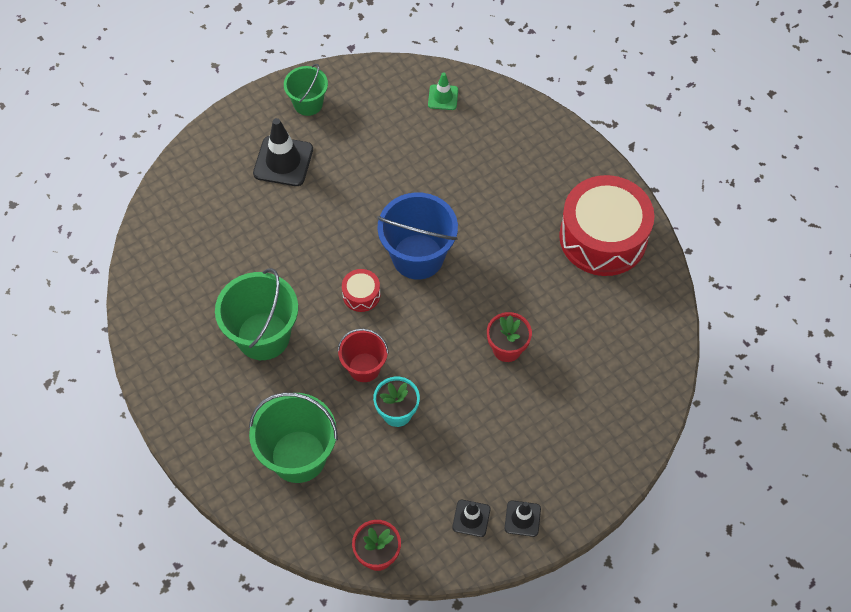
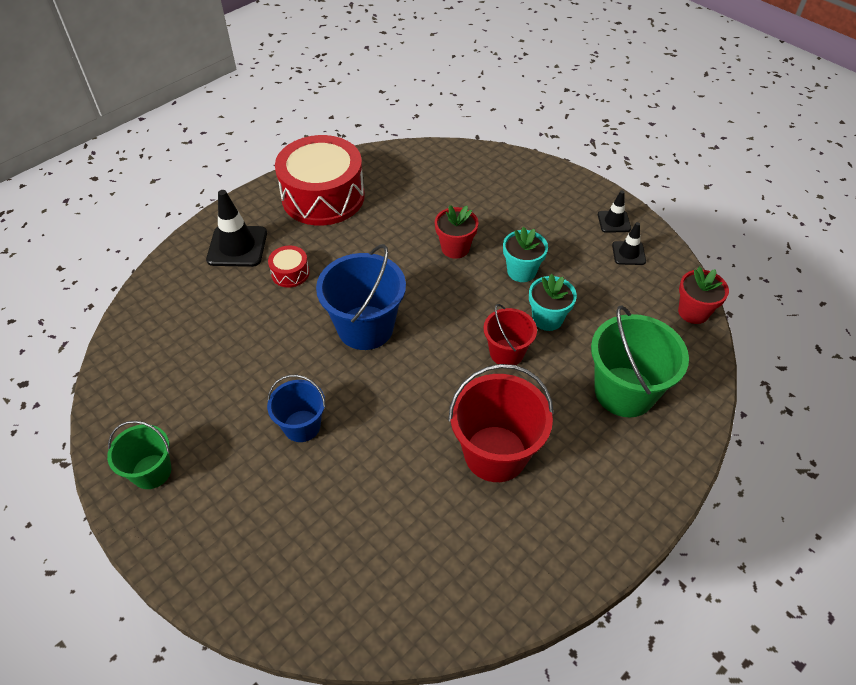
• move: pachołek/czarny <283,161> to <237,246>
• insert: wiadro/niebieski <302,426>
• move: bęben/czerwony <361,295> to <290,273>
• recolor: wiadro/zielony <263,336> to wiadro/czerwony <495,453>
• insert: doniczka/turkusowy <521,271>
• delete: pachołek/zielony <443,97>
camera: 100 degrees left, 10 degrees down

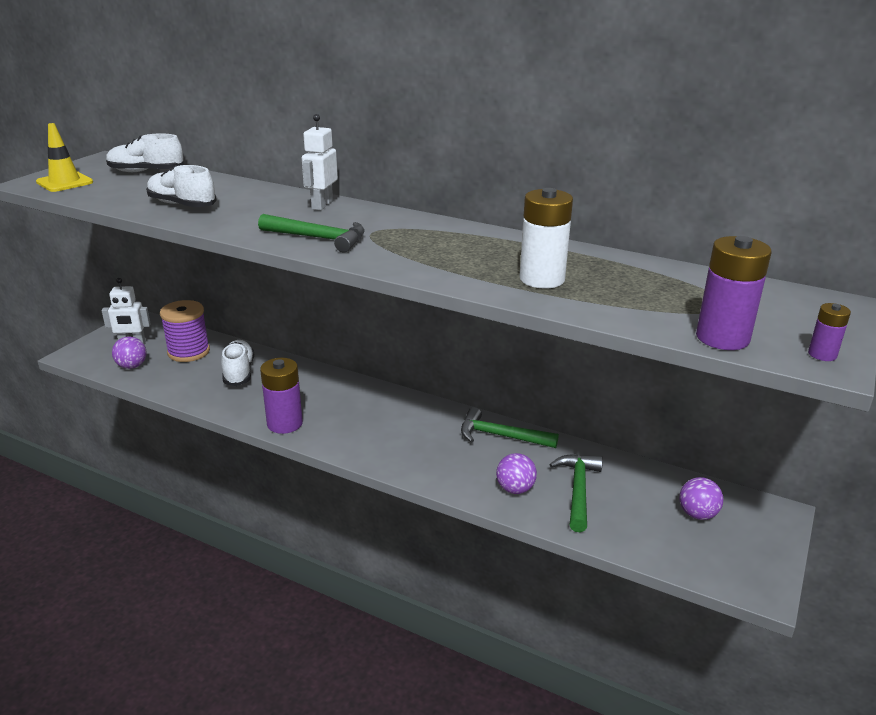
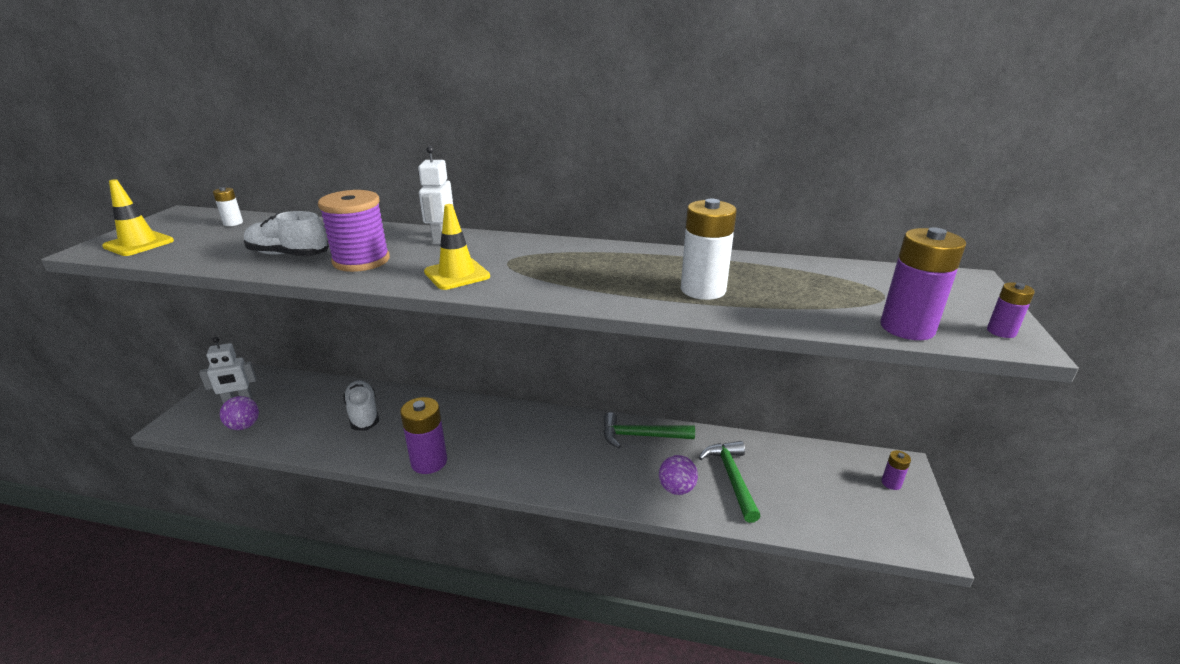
• replace: but/biały <146,172> to bateria/biały <233,223>
• move: szpulka/fioletowy <189,352> to <361,261>
• replace: młotek/zielony <319,238> to pachołek/żółty <457,274>
• insert: bateria/fioletowy <891,483>
• delete: piłka/fioletowy <697,514>
camera: 15 degrees left, 0 degrees up

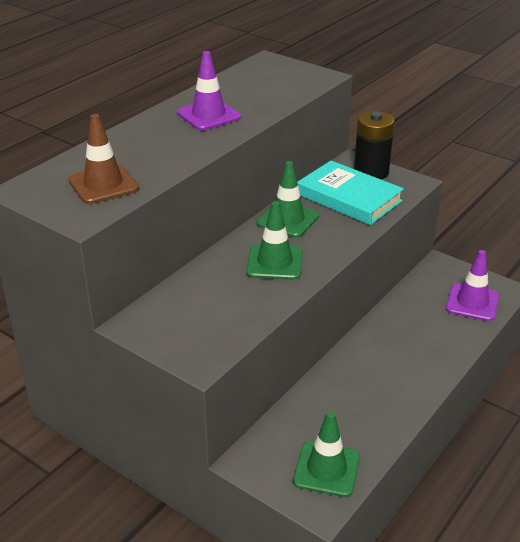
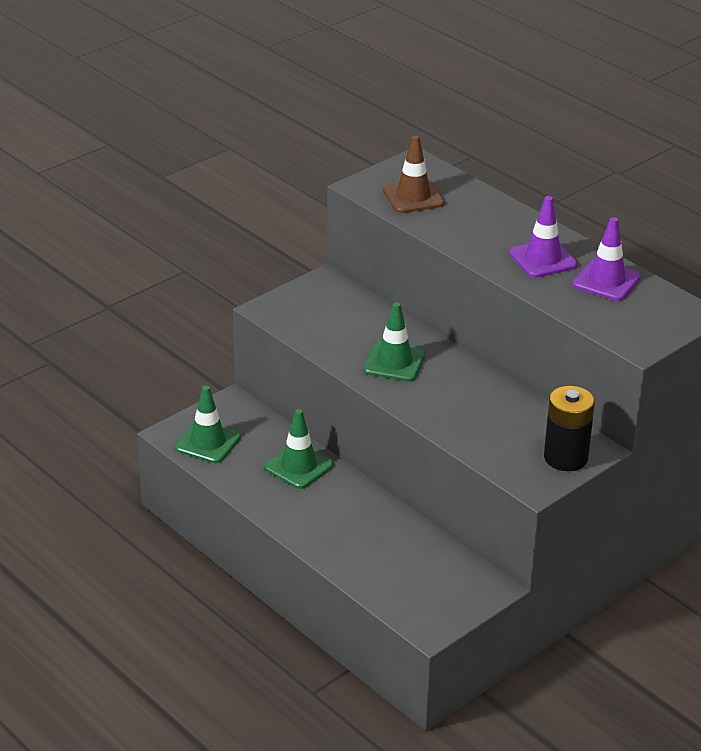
• move: pachołek/zielony <288,220> to <298,466>
• move: pachołek/fioletowy <472,303> to <606,281>
• delete: książka/turkusowy <349,198>
camera: 100 degrees right, 0 degrees up

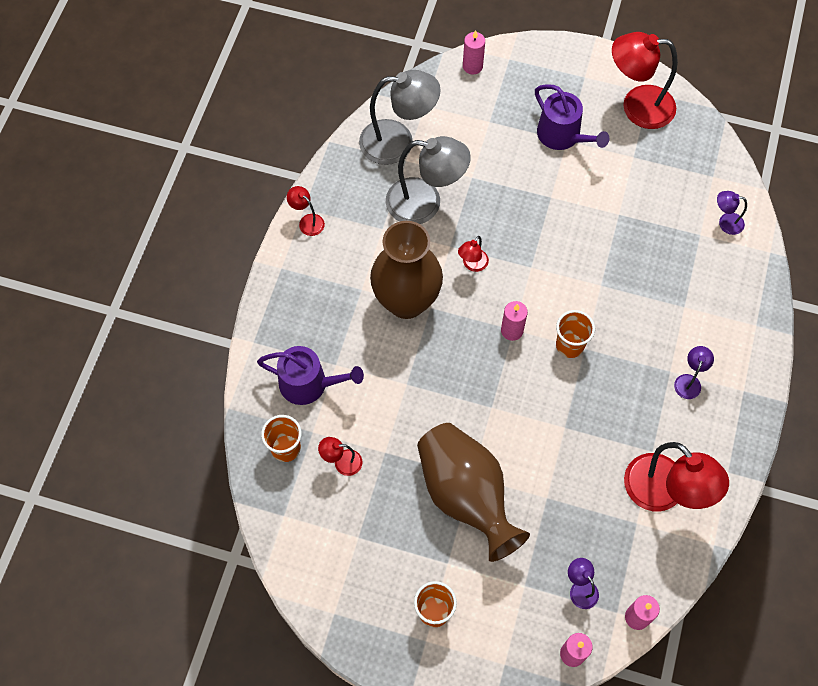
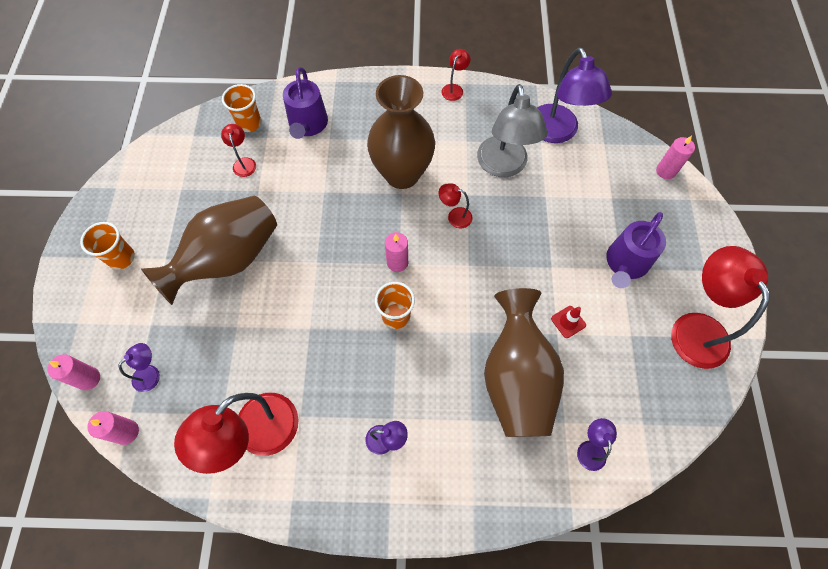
• insert: wazon/brązowy <516,378>
• recolor: lampka/szary <398,142> to lampka/fioletowy <557,132>
• insert: pachołek/czerwony <568,322>
camera: 75 degrees right, 0 degrees up

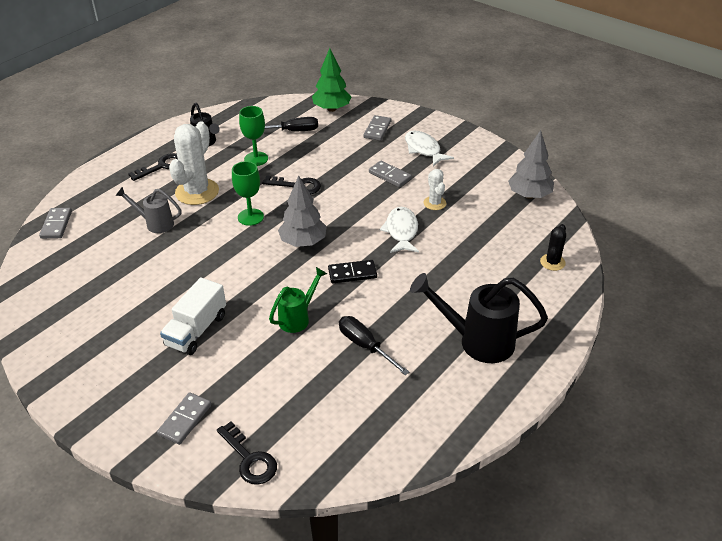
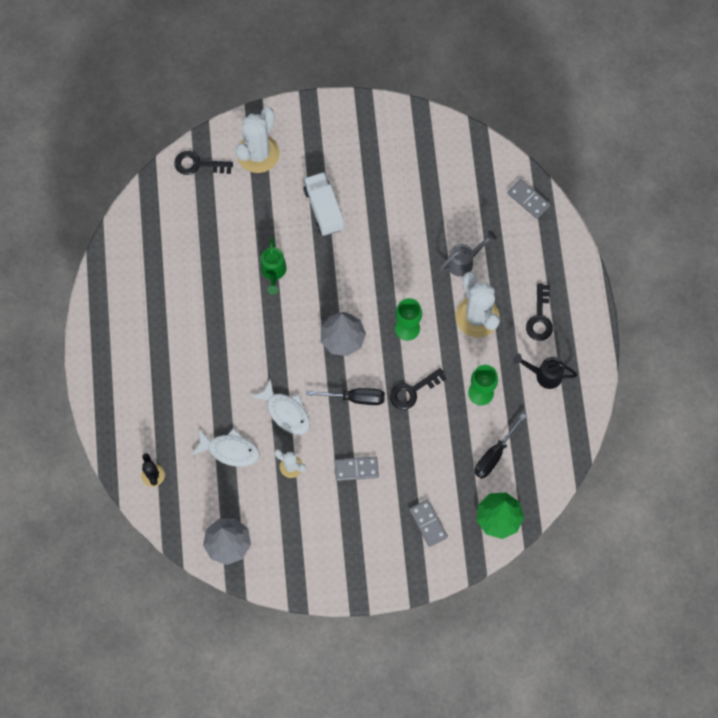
• move: ryba/biały <424,149> to <230,450>
• replace: kostka domina/szary <185,420> to kaktus/biały <258,154>
• move: śrubokręt/czarny <365,346> to <355,398>
• delete: kostka domina/czarny <352,273>
• delete: konewka/czarny <477,341>
camera: 135 degrees right, 30 degrees up

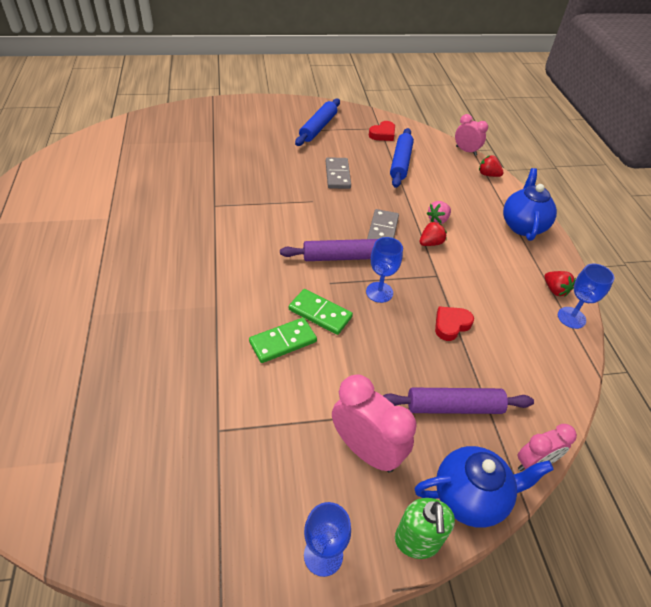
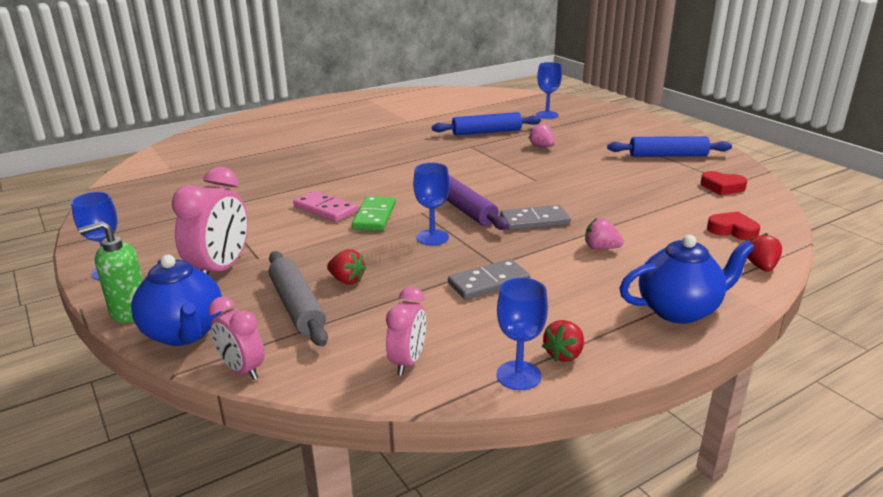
• recolor: wałek do ciasta/fioletowy <454,407> to wałek do ciasta/szary <297,306>
• recolor: kostka domina/zielony <283,342> to kostka domina/różowy <325,209>
• move: truskawka/czerwony <430,243> to <347,280>
• move: budzik/różowy <466,151> to <407,361>
• move: wałek do ciasta/niebieski <400,163> to <486,132>
• move: kostka domina/szary <338,175> to <489,283>
• insert: truskawka/różowy <541,146>
• insert: kielich/niebieski <547,115>
• move: serce/czerwony <451,325> to <732,230>
camera: 70 degrees right, 20 degrees down

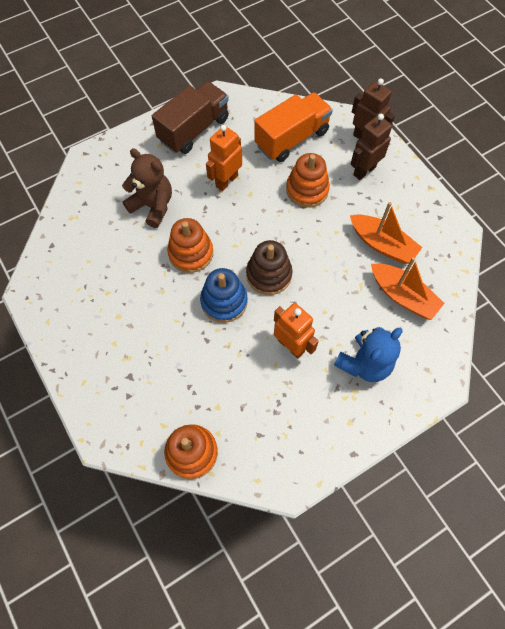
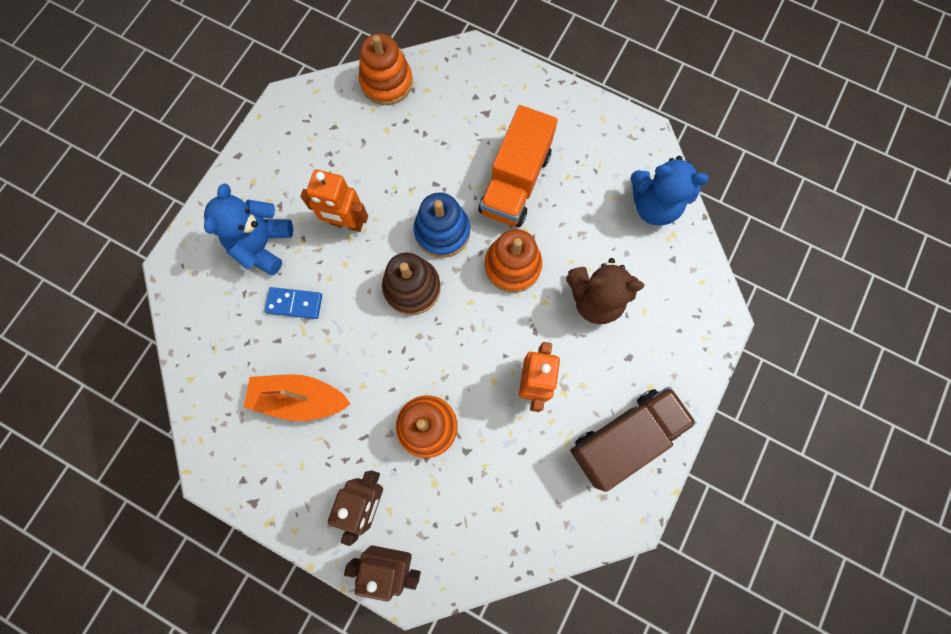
• insert: kostka domina/niebieski <294,304>
• move: ciężarówka/pomarańczowy <292,139> to <515,183>
• rotate: ciężarówka/brązowy <194,130> = <624,438> 135 degrees counterclockwise
• insert: miś/niebieski <653,205>
• delete: łódka/pomarańczowy <402,296>
camera: 150 degrees right, 10 degrees up

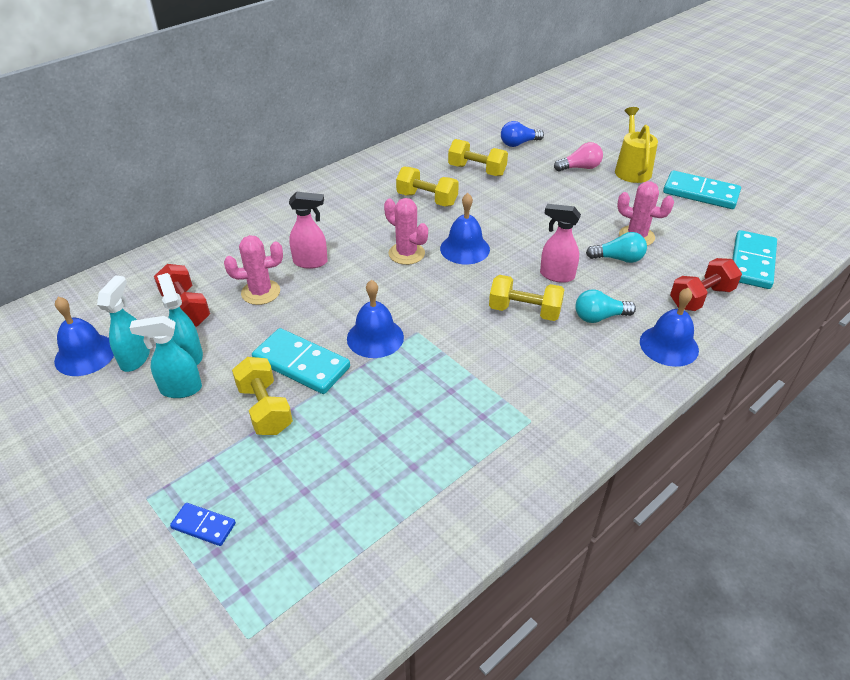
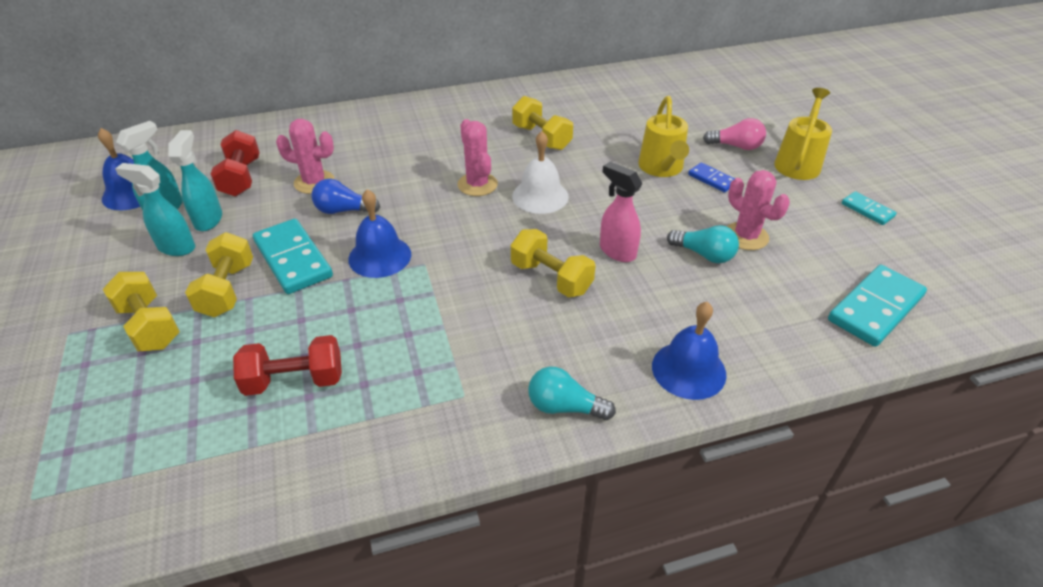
• move: hantel/żółty <477,170> to <149,326>
• move: hantel/czerwony <701,297> to <294,381>
• move: żarówka/niebieski <519,143> to <343,210>
• recolor: dzwonek/niebieski <465,248> to dzwonek/biały <540,196>
• move: żarówka/turkusowy <599,317> to <564,407>
• insert: konewka/żółty <662,168>
• move: kostka domina/niebieski <203,526> to <711,179>
• resize: kostka domina/turkusowy <700,193> = <867,210> x0.52
• delete: spryskiwacz/różowy <311,262>
camera: 25 degrees right, 0 degrees up

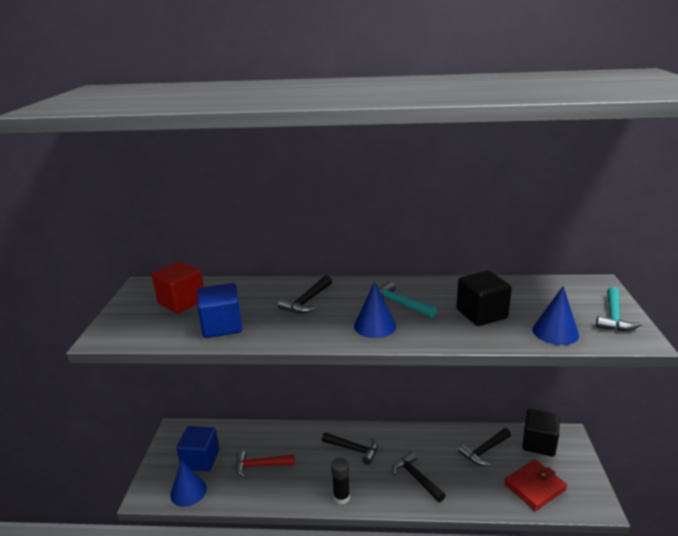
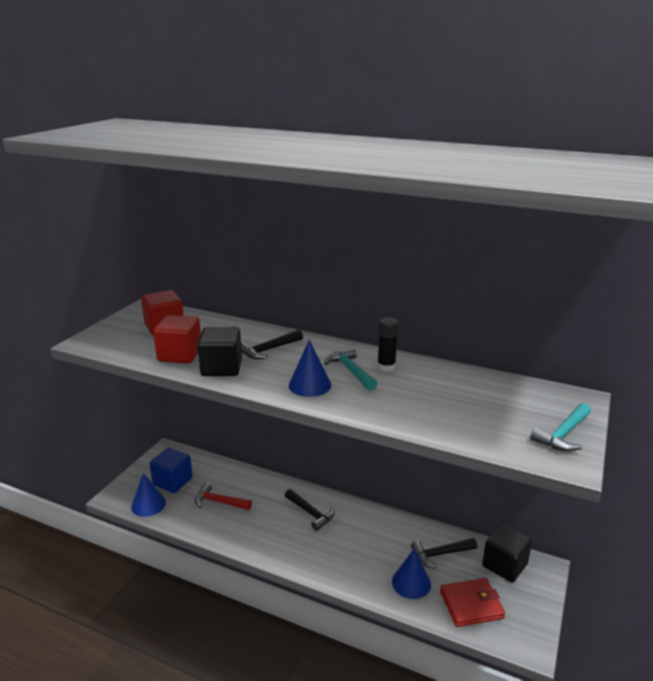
• recolor: sześcian/niebieski <222,326> to sześcian/czerwony <180,355>
• move: sześcian/czarny <481,314> to <221,368>
• move: klej w sztyfcie/czarny <341,497> to <386,367>
• move: stożek/niebieski <555,332> to <411,583>
• delete: młotek/czarny <416,478>
camera: 20 degrees right, 0 degrees up

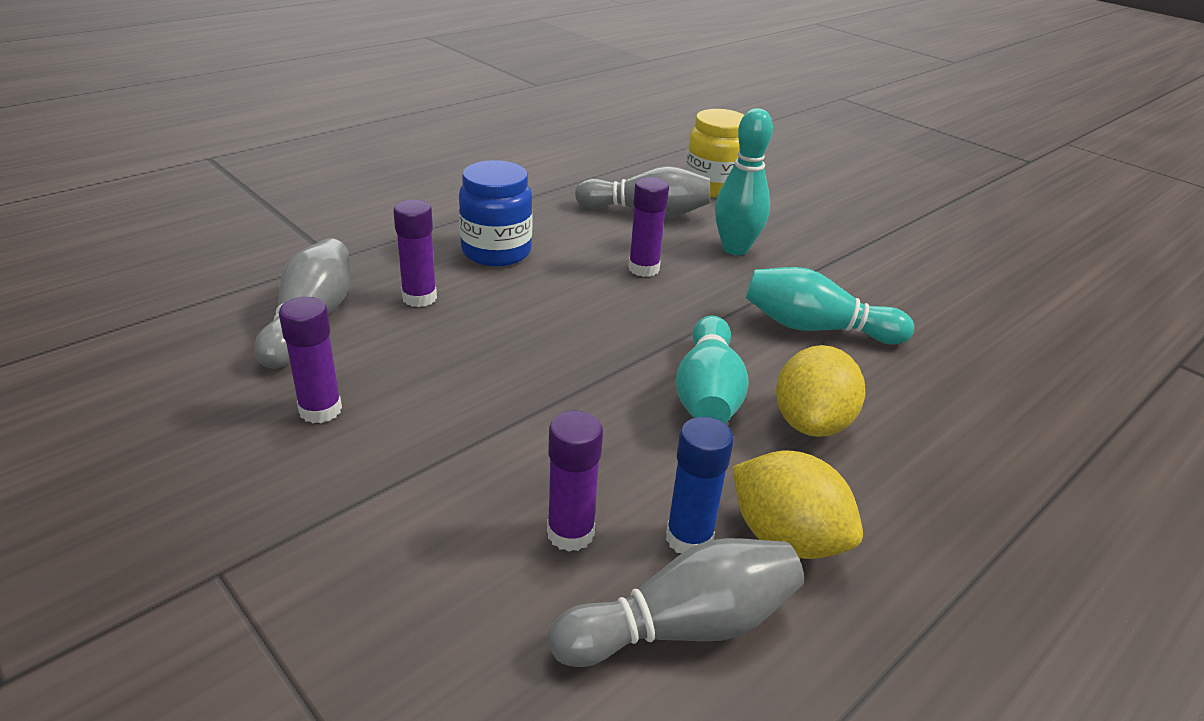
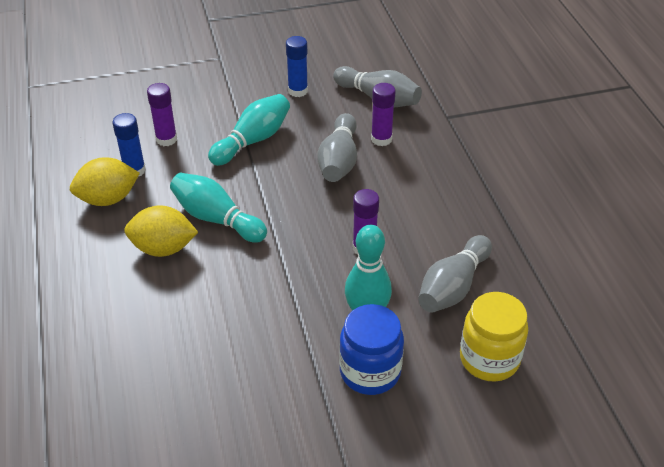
• rotate: cytryna/żółty <811,423> = <163,248> 45 degrees counterclockwise
• move: kręgiel/turkusowy <816,328> to <253,140>
• recolor: klej w sztyfcie/fioletowy <320,410> to klej w sztyfcie/niebieski <298,91>
• move: kręgiel/szary <682,627> to <339,161>
• move: słoik/niebieski <496,252> to <370,372>
camera: 120 degrees right, 10 degrees up

